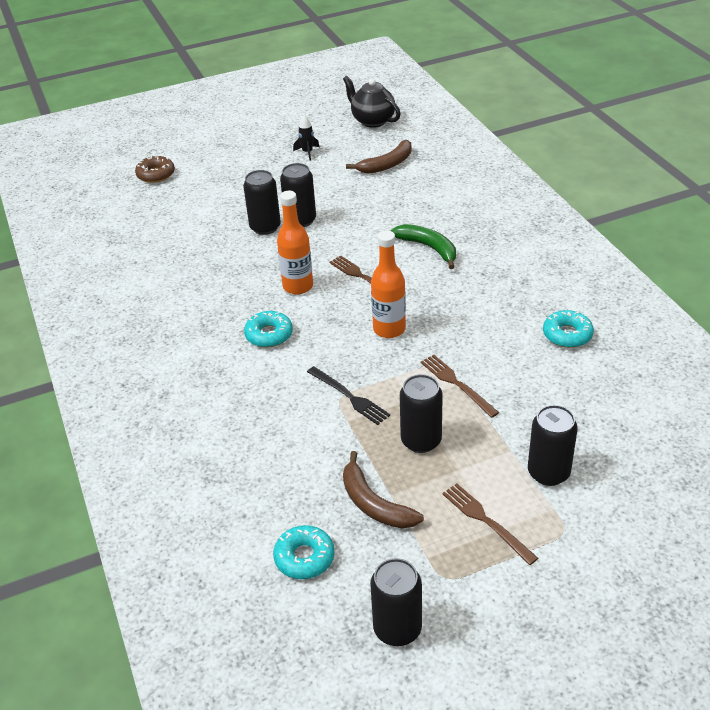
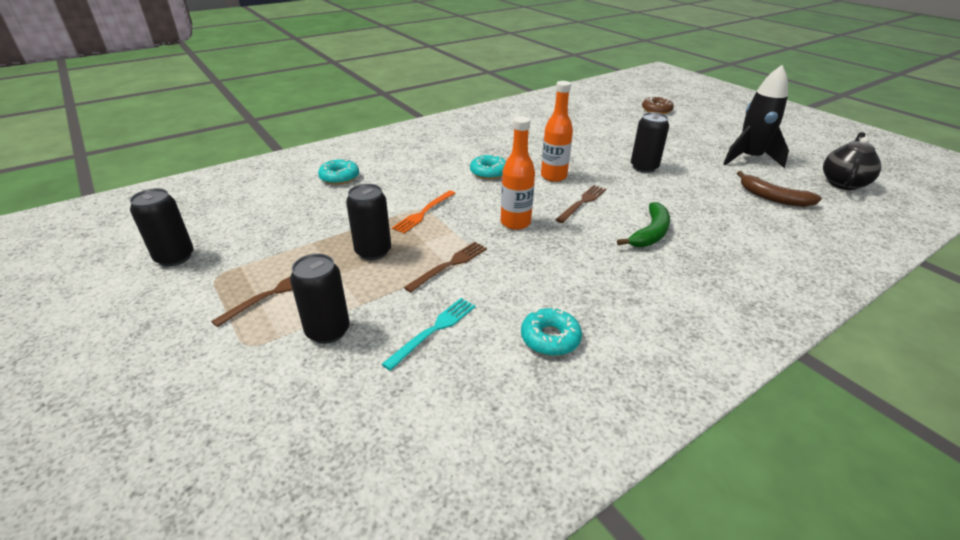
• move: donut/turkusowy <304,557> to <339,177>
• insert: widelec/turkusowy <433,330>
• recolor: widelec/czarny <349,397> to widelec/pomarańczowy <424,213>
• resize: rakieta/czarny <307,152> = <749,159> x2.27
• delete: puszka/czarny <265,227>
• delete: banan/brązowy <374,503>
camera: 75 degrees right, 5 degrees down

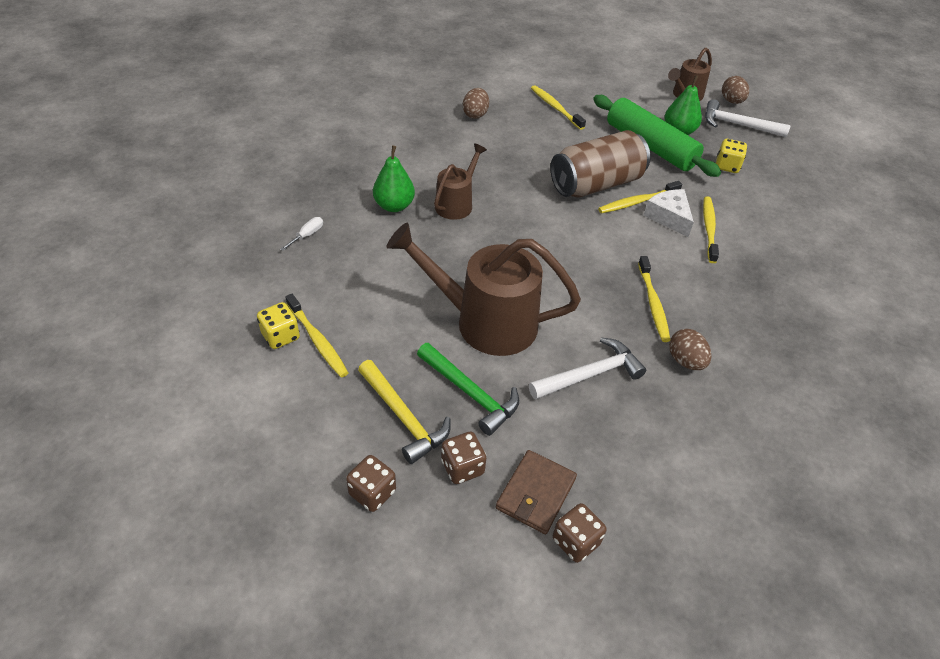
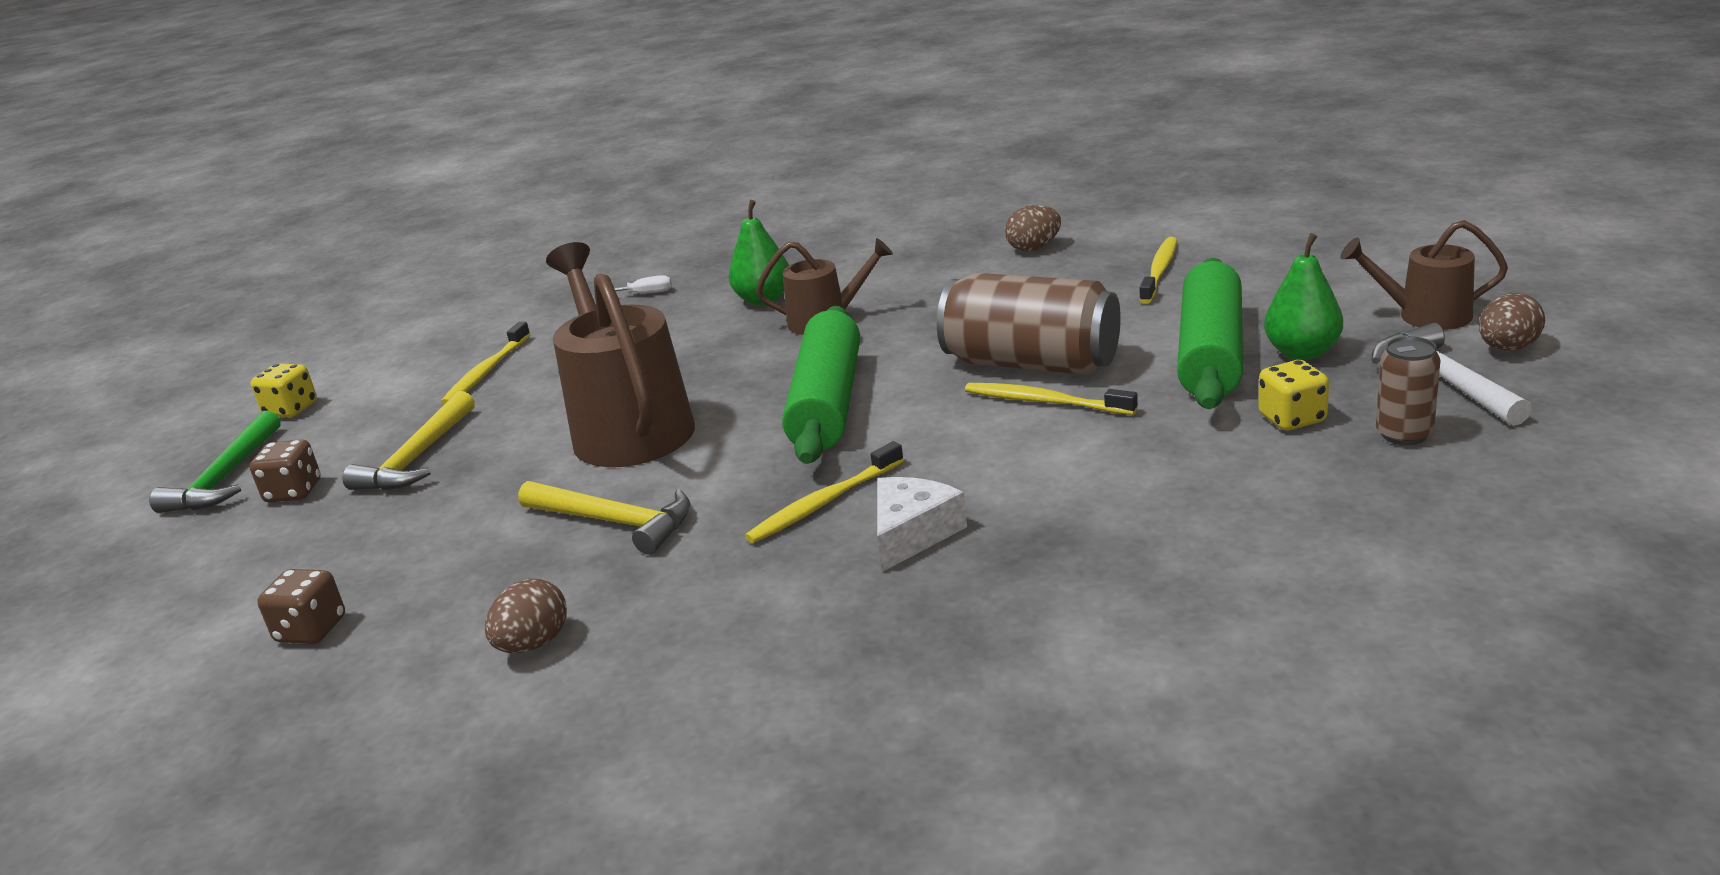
• move: młotek/zielony <470,393> to <226,477>
• move: kostka do gry/żółty <280,336> to <291,409>
• move: jajko/brązowy <685,361> to <533,644>
• recolor: młotek/biały <590,374> to młotek/żółty <615,522>
• insert: wałek do ciasta/zielony <827,403>
• move: ser/biały <669,217> to <912,534>
• insert: puszka/brązowy <1404,434>
• delete: kostka do gry/brązowy <462,467>
• delete: portfel/brązowy <536,493>
• delete: szczoteczka do zębów/żółty <709,229>
camera: 60 degrees right, 20 degrees down

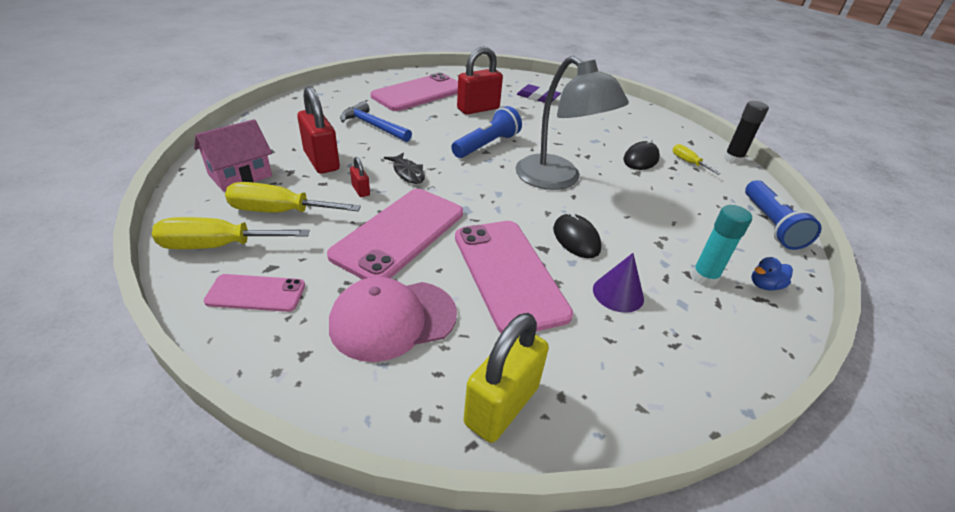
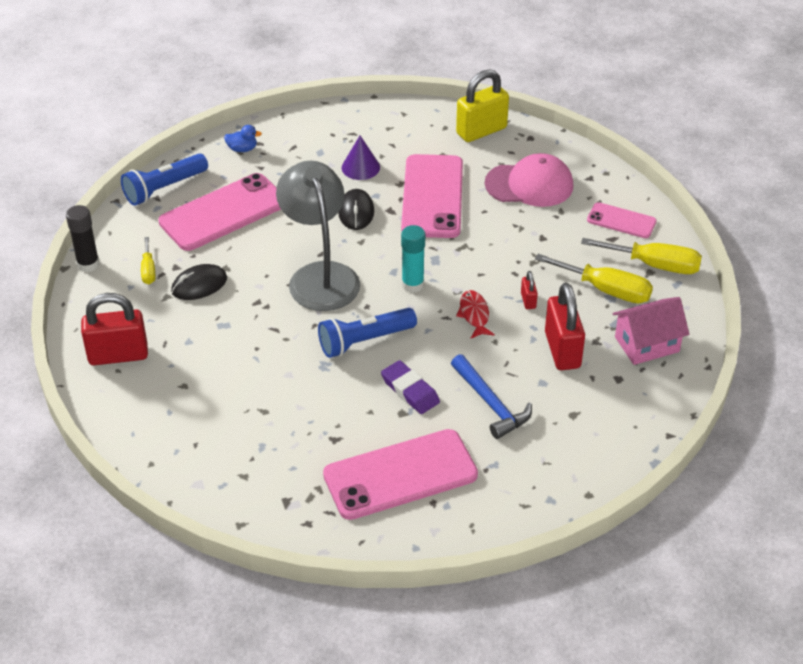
• move: kłódka/czerwony <478,109> to <118,355>
• rotate: latarka/niebieski <771,224> = <164,188> 150 degrees counterclockwise
• move: telefon/różowy <399,233> to <223,213>
• move: gumka do mazania/fioletowy <538,97> to <410,391>
• move: klej w sztyfcie/turkusowy <704,277> to <412,284>
• recolor: ryba/czarny <407,173> to ryba/czerwony <474,315>
camera: 155 degrees left, 5 degrees up

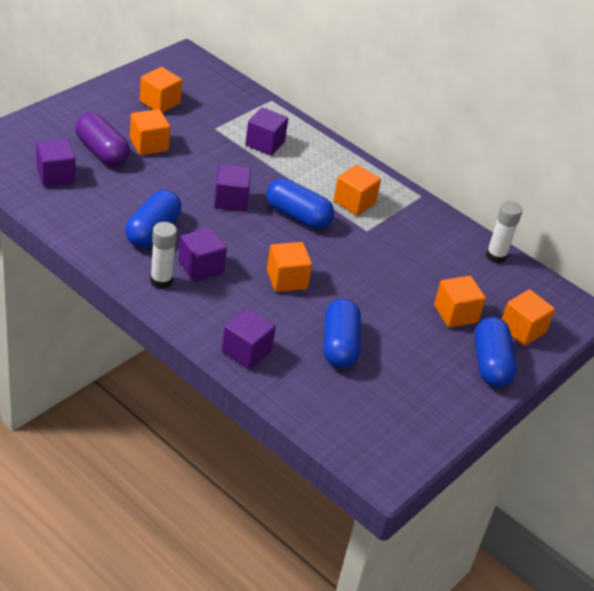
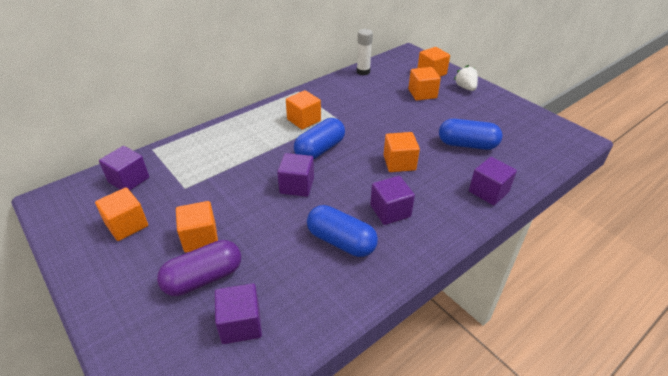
• move: sześcian/fioletowy <265,144> to <129,180>
• replace: kapsułka/niebieski <490,364> to truskawka/biały <465,87>
• delete: klej w sztyfcie/biały <161,281>
camera: 75 degrees left, 0 degrees up

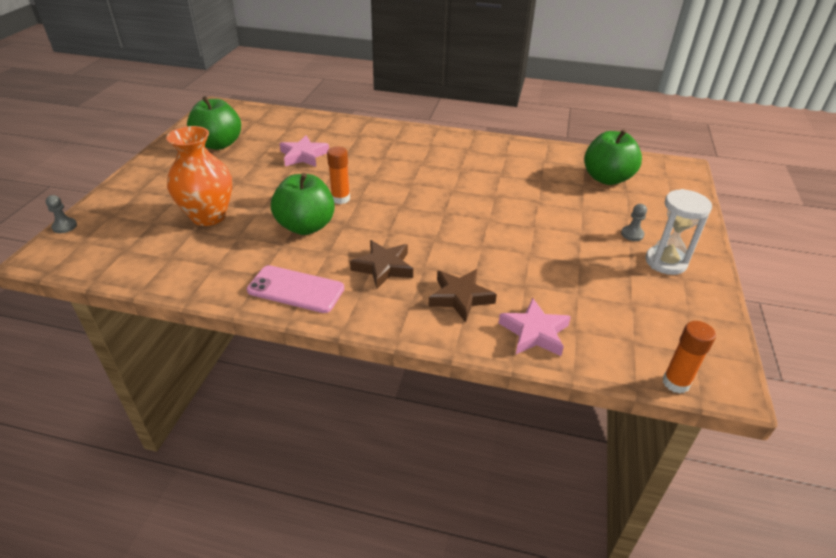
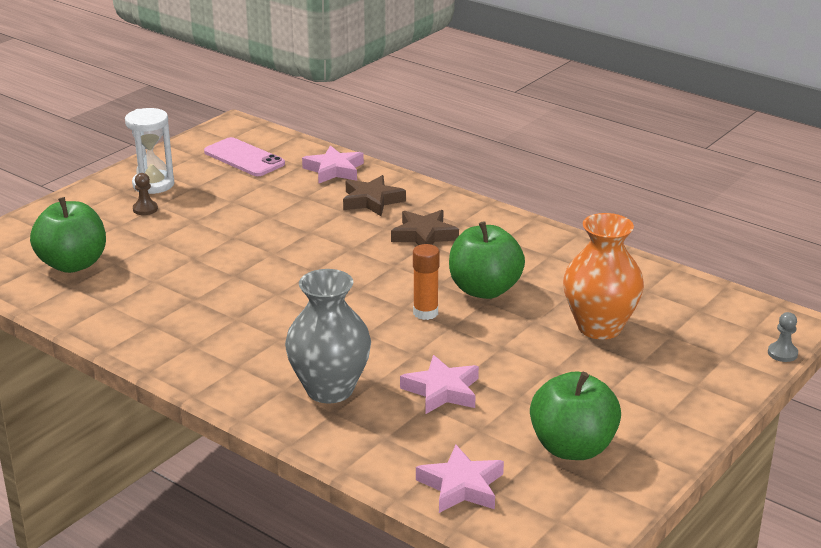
• recolor: pionek/szary <632,234> to pionek/brązowy <145,209>
• move: telefon/różowy <296,289> to <244,158>
• insert: wazon/szary <329,389>
• insert: gwiazda/różowy <461,486>
• delete: klej w sztyfcie/pomarańczowy <675,383>
camera: 155 degrees left, 10 degrees down

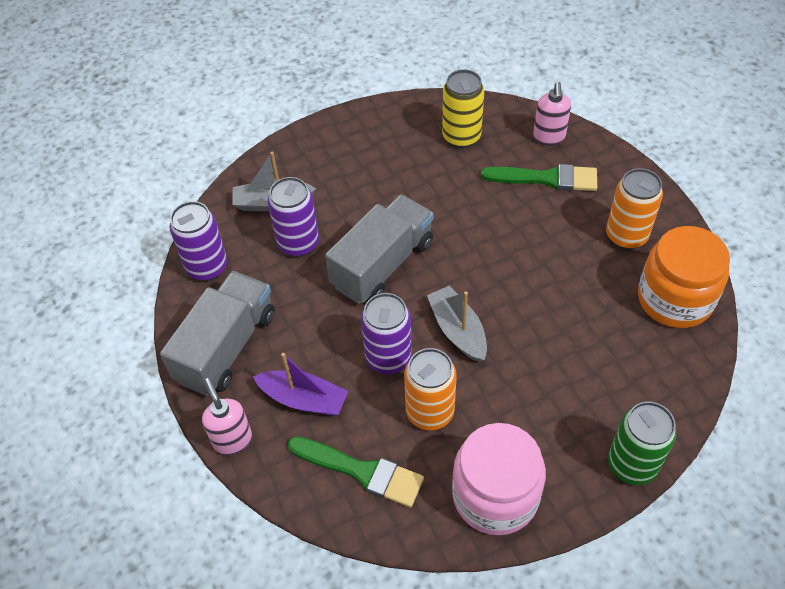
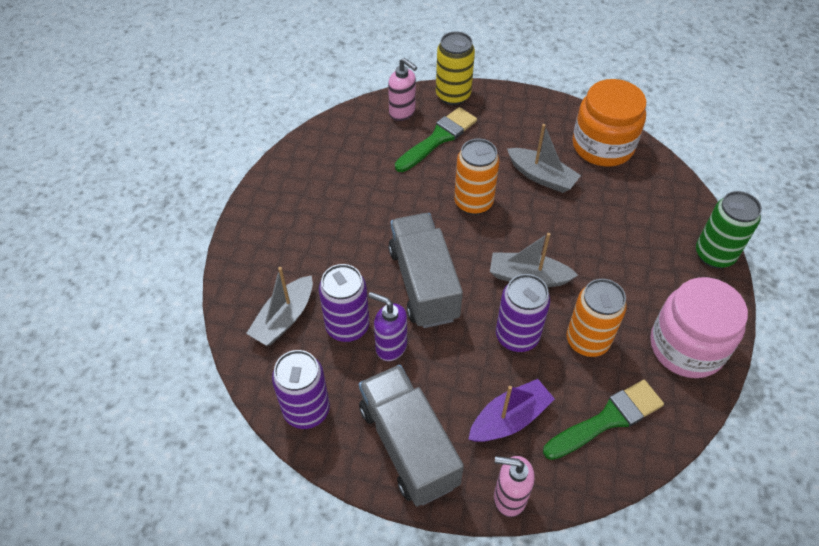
• insert: dozownik mydła/fioletowy <390,346>
• move: puszka/żółty <461,137> to <453,95>
• move: puszka/pomarańczowy <626,236> to <473,203>
• insert: łódka/szary <541,176>
camera: 55 degrees left, 0 degrees up

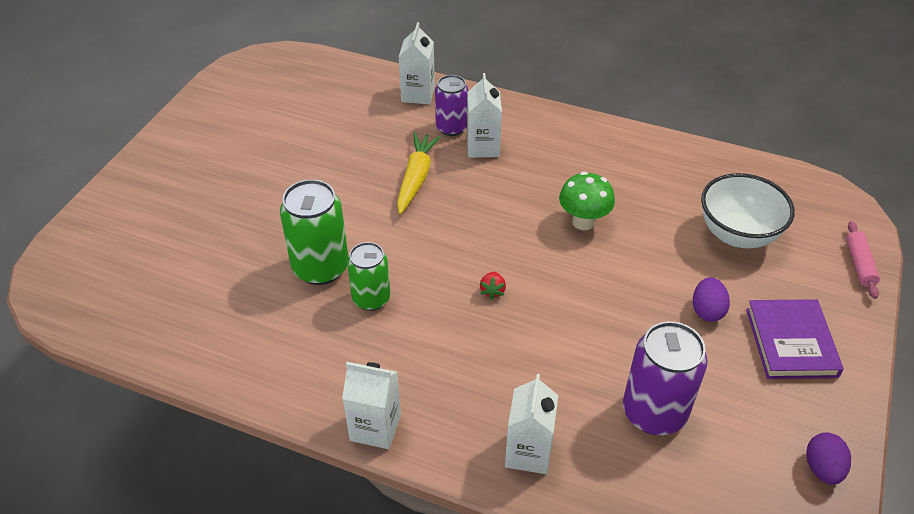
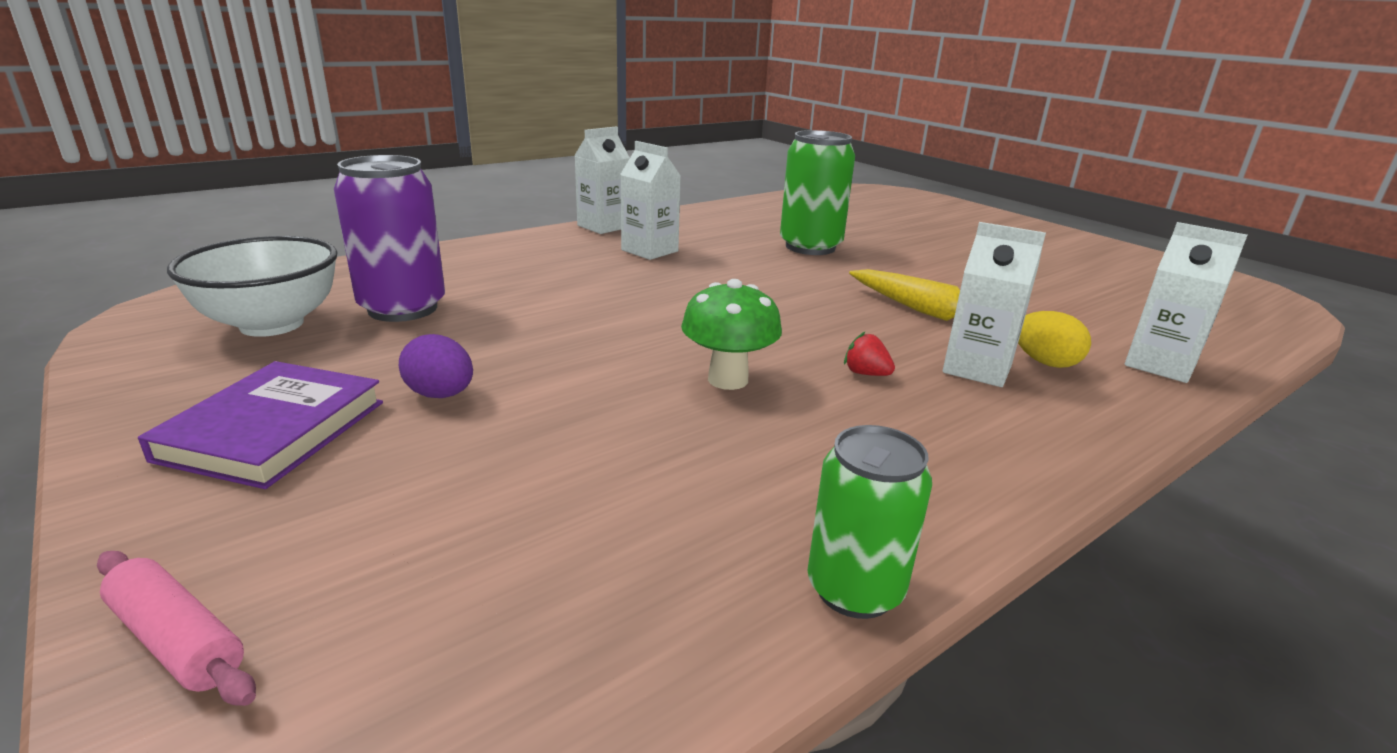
• rotate: książka/fioletowy <791,342> = <273,430> 75 degrees clockwise
• move: miska/biały <737,234> to <272,324>
• move: karton mleka/biały <528,452> to <649,251>
• move: puszka/zielony <371,299> to <854,589>
• move: truskawka/czerwony <492,291> to <866,374>
• replace: puszka/fioletowy <451,128> to jajko/żółty <1045,362>
• delete: jajko/fioletowy <822,468>
camera: 120 degrees right, 20 degrees down

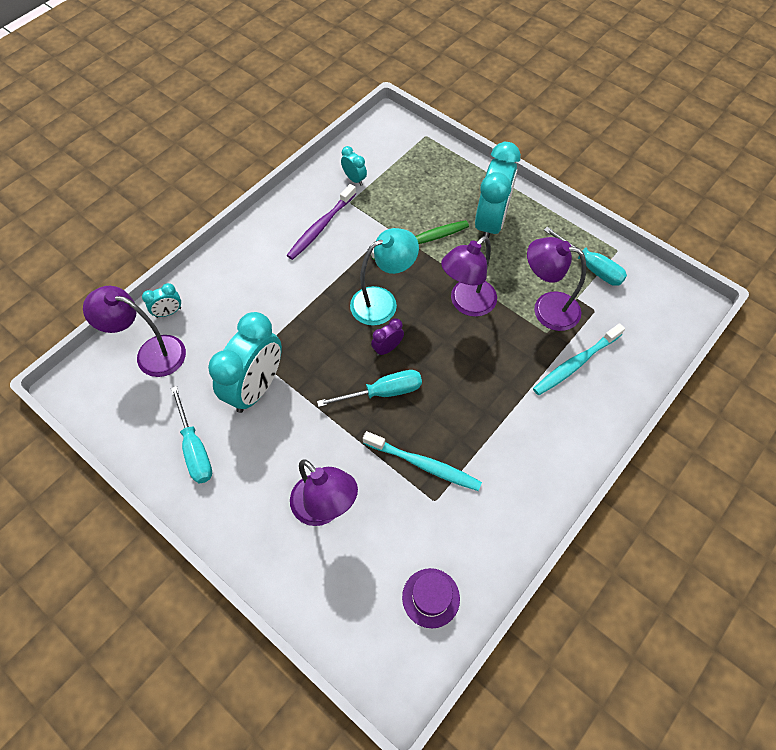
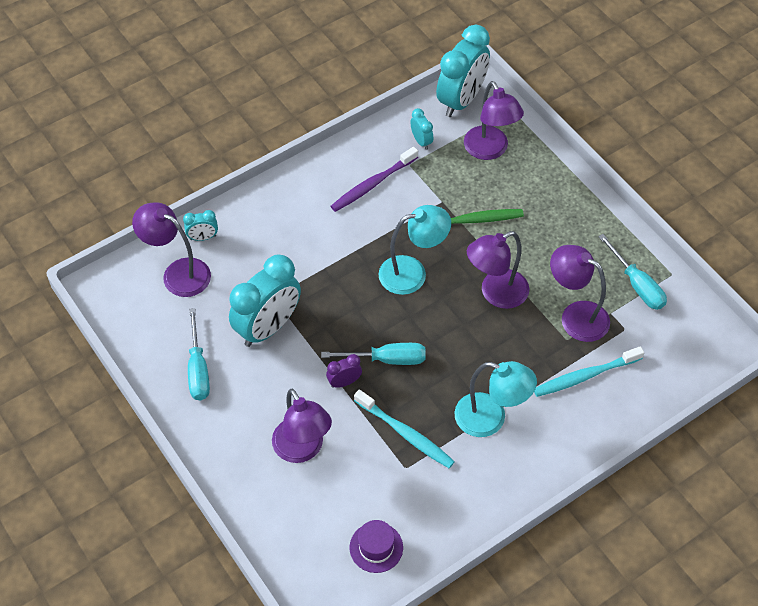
• move: budzik/fioletowy <387,348> to <344,382>
• move: budzik/turkusowy <490,223> to <461,100>
• insert: lampka/turkusowy <490,419>
• insert: lampka/fioletowy <490,150>
camera: 15 degrees right, 5 degrees down

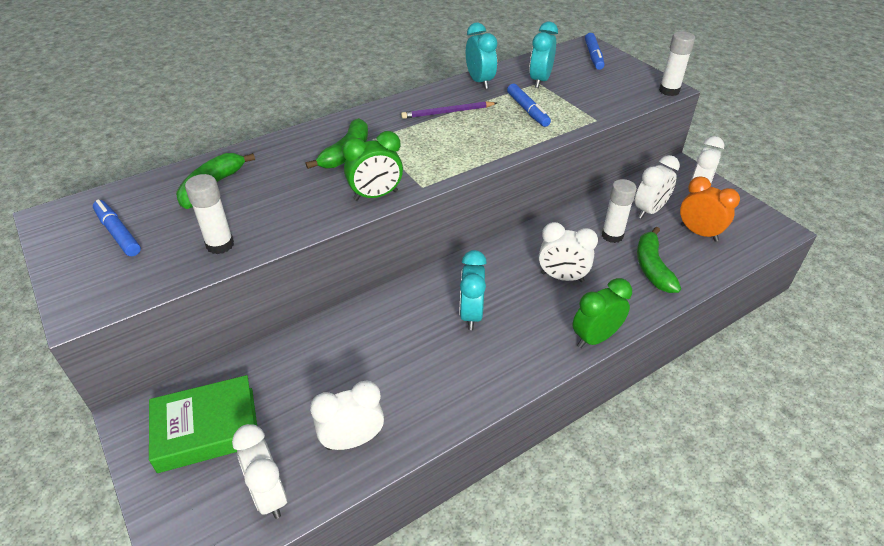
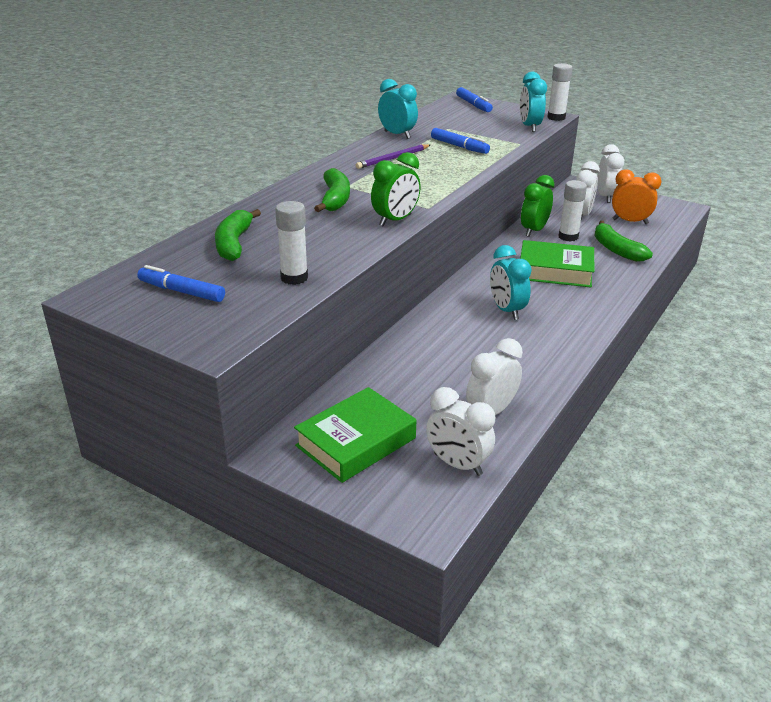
• move: budzik/turkusowy <540,81> to <529,127>
• replace: budzik/biały <562,277> to książka/zielony <555,271>
• move: budzik/zielony <595,338> to <534,231>
camera: 25 degrees left, 10 degrees down

